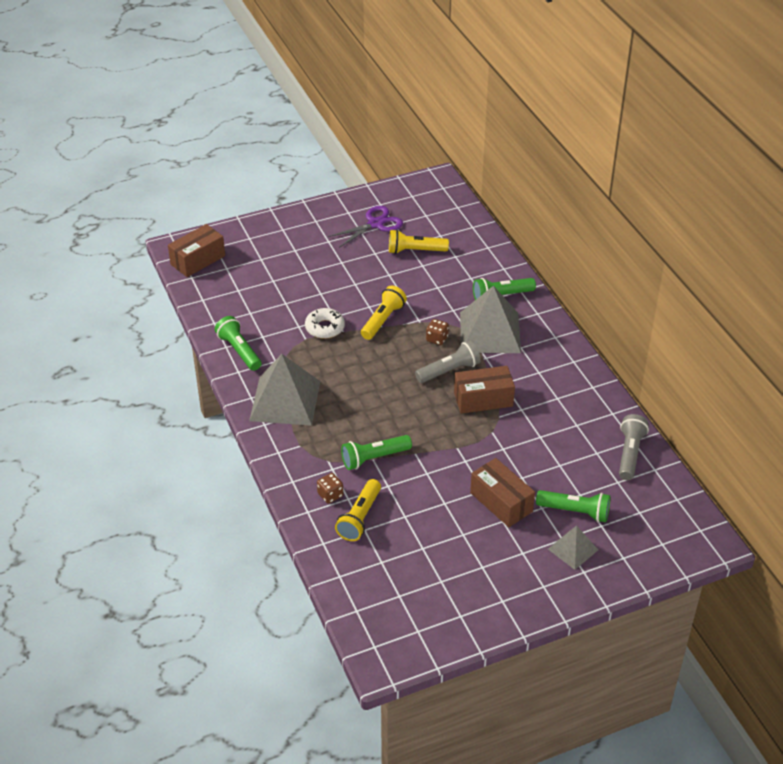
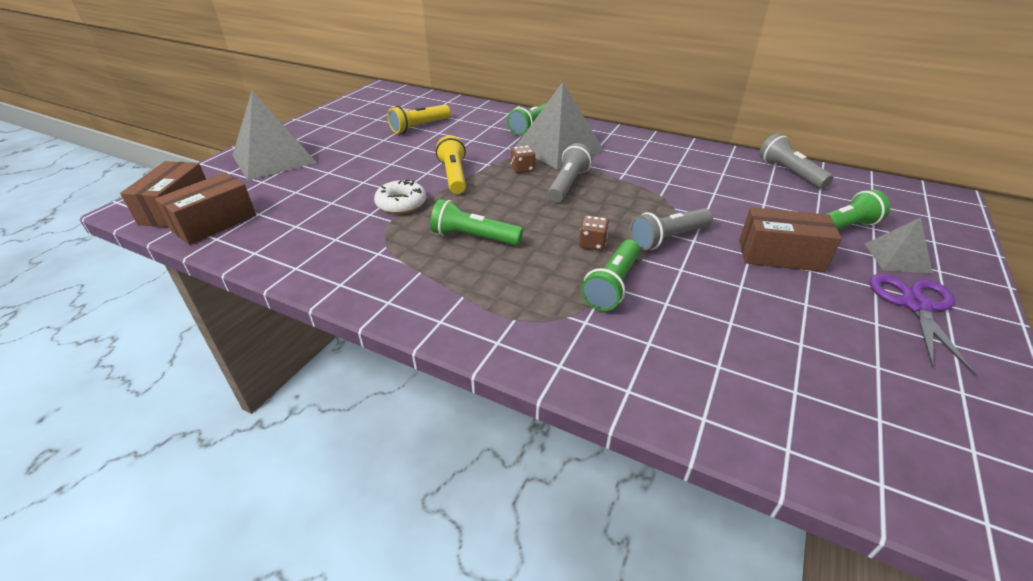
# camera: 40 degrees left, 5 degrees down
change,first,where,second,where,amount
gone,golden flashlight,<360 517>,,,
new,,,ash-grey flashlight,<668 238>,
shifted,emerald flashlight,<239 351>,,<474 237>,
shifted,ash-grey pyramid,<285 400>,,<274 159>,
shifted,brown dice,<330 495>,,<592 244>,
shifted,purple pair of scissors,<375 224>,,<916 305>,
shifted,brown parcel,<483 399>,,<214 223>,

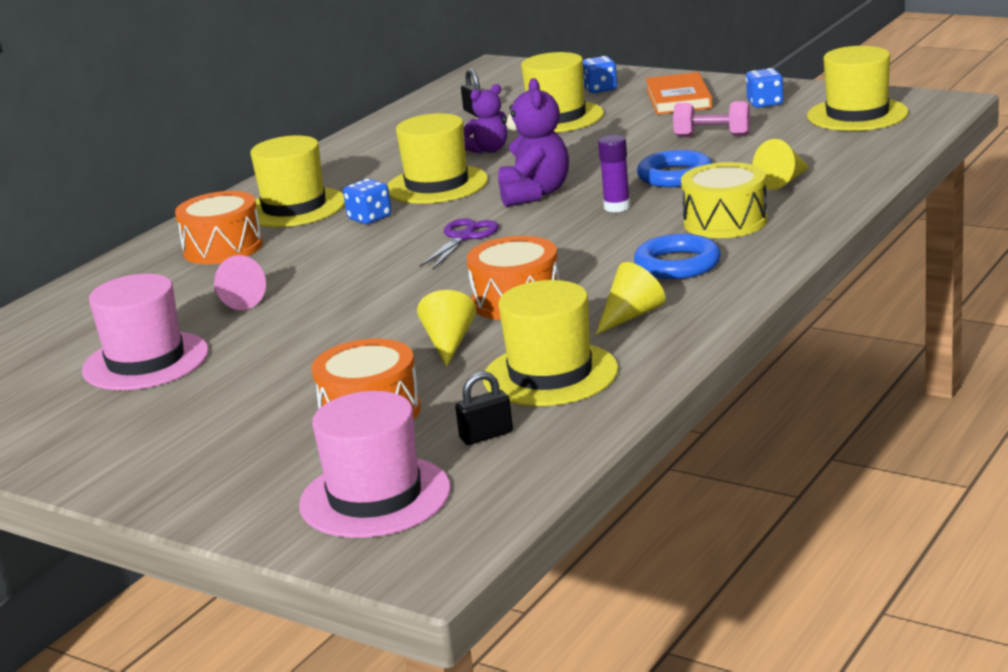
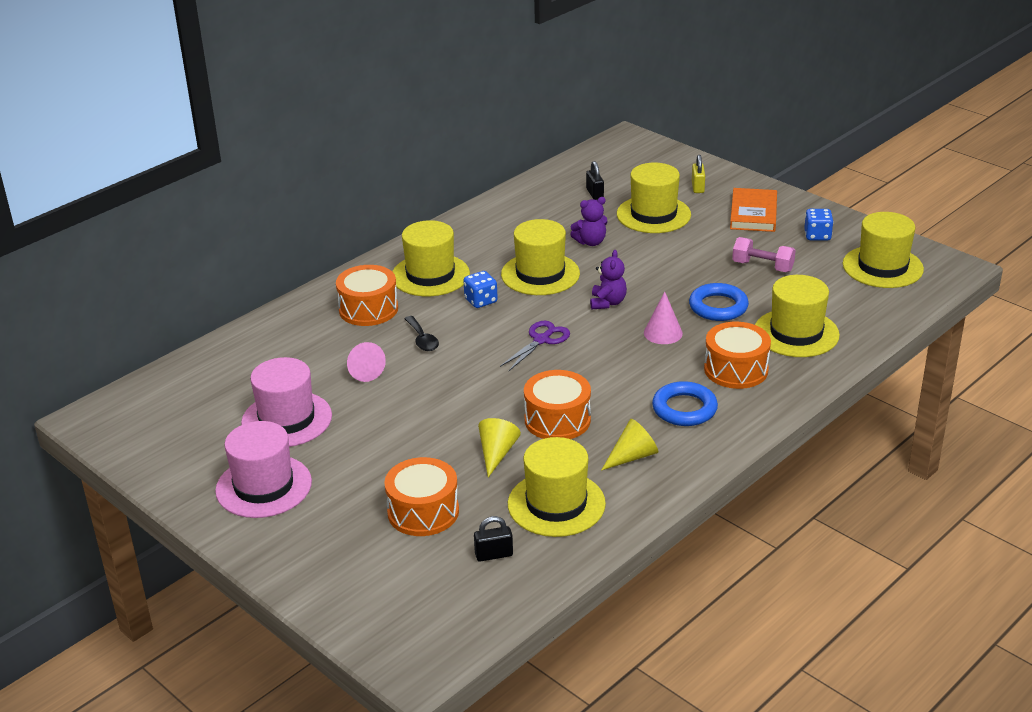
# camera: 10 degrees right, 10 degrees up
change,first,where,second,where,amount
new,,,jet-black spoon,<422 339>,
shifted,rosy tall hat,<375 497>,,<263 486>,
swapped,royal blue dice,<600 89>,golden padlock,<697 187>,
swapped,purple glue,<617 207>,rosy solid cone,<663 333>,
swapped,golden solid cone,<783 181>,golden tall hat,<796 333>,
repainted,golden snare drum,<725 222>,orange-coloured snare drum,<736 369>,
scaled,purple stuffed bear,<534 194>,,<607 303>,x0.64

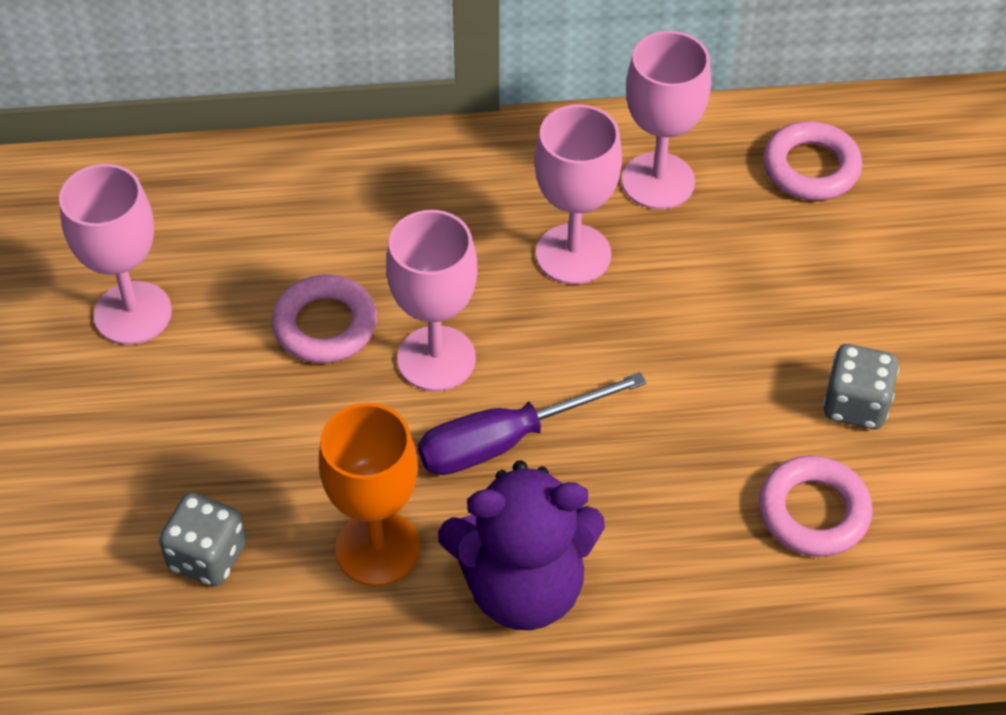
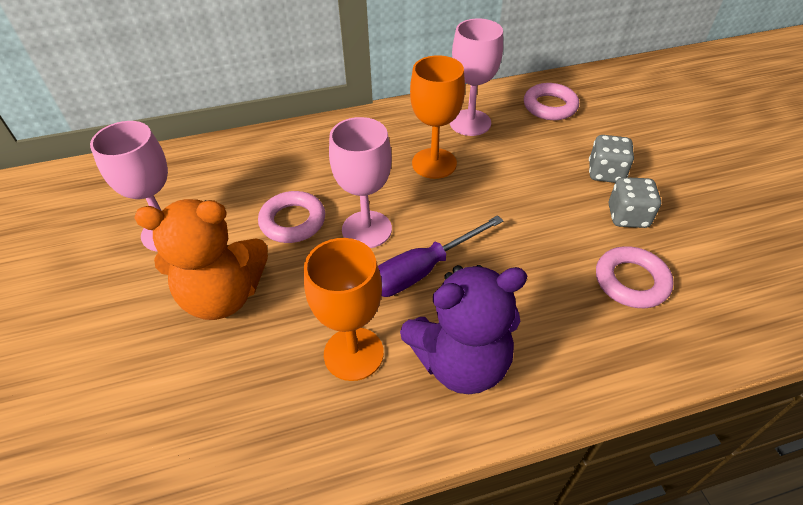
# camera: 10 degrees left, 5 degrees down
change,first,where,second,where,amount
new,,,orange-coloured stuffed bear,<223 296>,
shifted,ash-grey dice,<207 556>,,<605 173>,
repainted,rosy wine glass,<573 254>,orange-coloured wine glass,<434 163>,

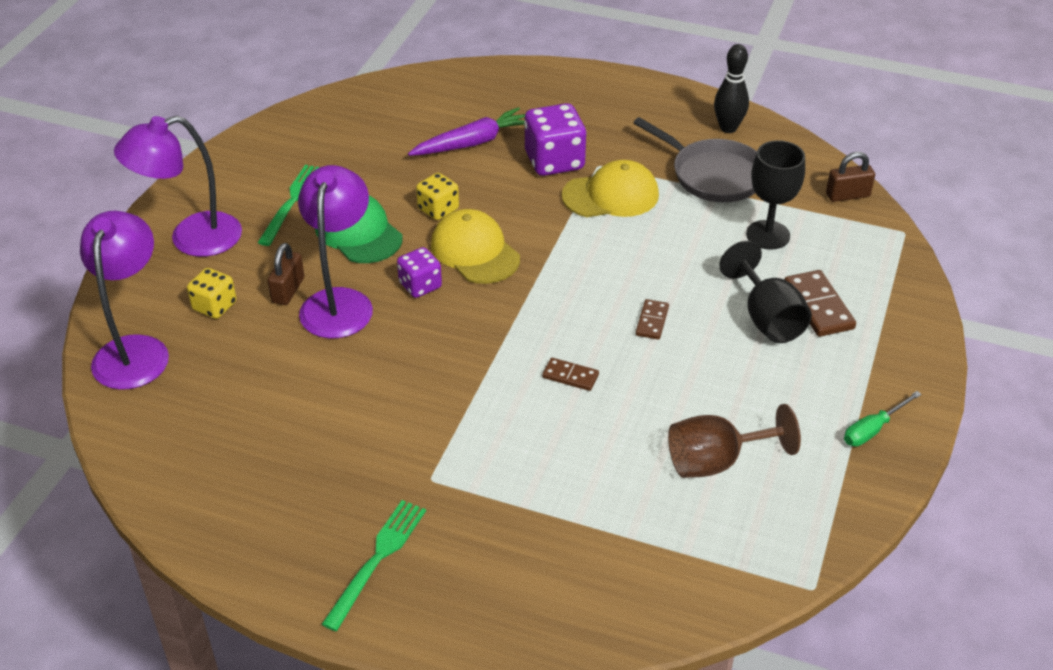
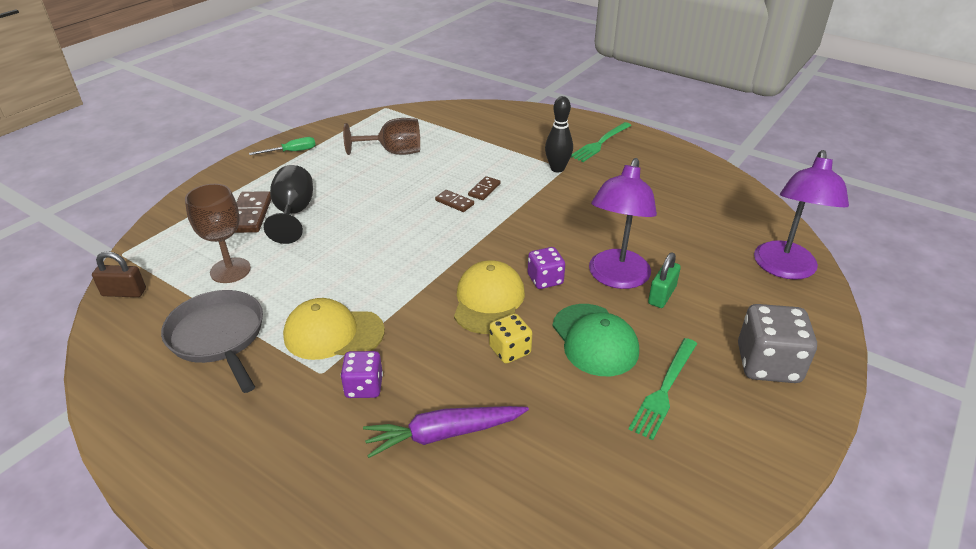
# camera: 165 degrees left, 5 degrees down
change,first,where,second,where,amount
gone,golden dice,<214 306>,,,
shifted,brown domino,<652 321>,,<484 190>,
shifted,jet-black skittle,<728 128>,,<557 169>,
swapped,purple desk lamp,<191 239>,ash-grey dice,<768 364>,
repainted,brown padlock,<288 290>,emerald padlock,<662 295>,
repainted,jet-black wine glass,<768 235>,brown wine glass,<230 270>,
rotated,golden peaked cap,<475 251>,,<488 301>,150 degrees counterclockwise
scaled,purple dice,<554 161>,,<364 387>,x0.60

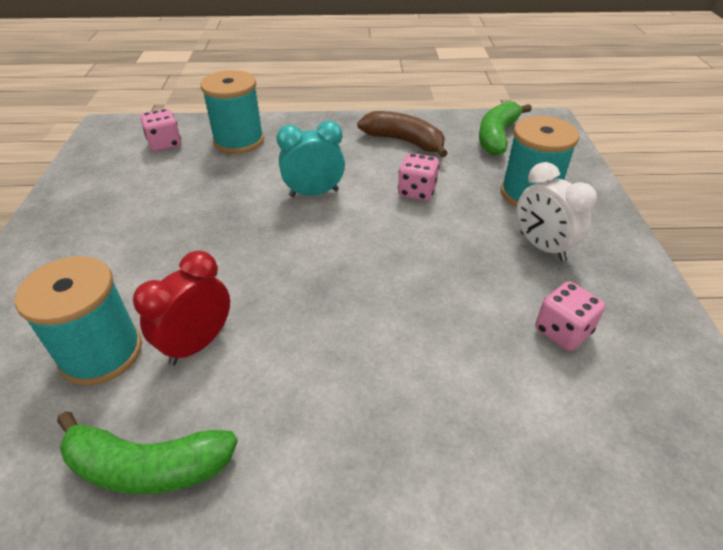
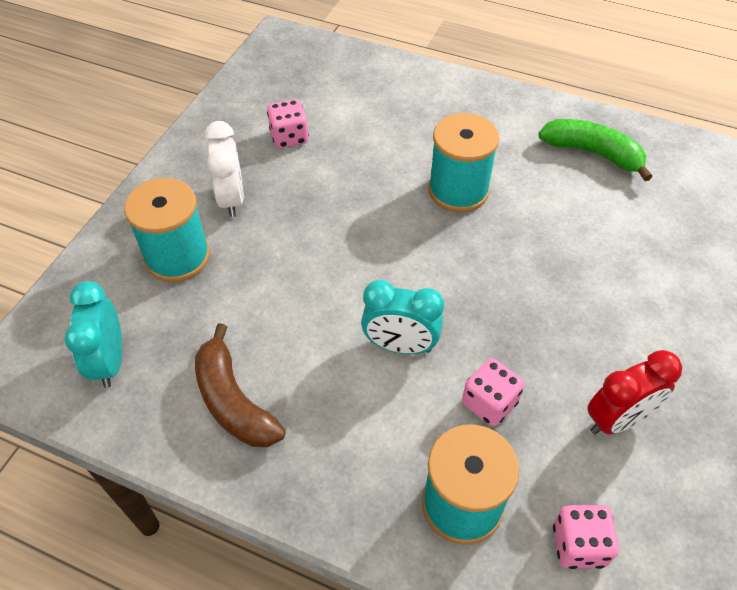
# camera: 155 degrees left, 10 degrees up
change,first,where,second,where,amount
shifted,aqua reel of thread,<101 353>,,<458 190>,
shifted,crimson alarm clock,<198 344>,,<617 419>,
shifted,rosy dice,<417 191>,,<489 403>,
swapped,emerald toy banana,<497 136>,aqua alarm clock,<110 361>,

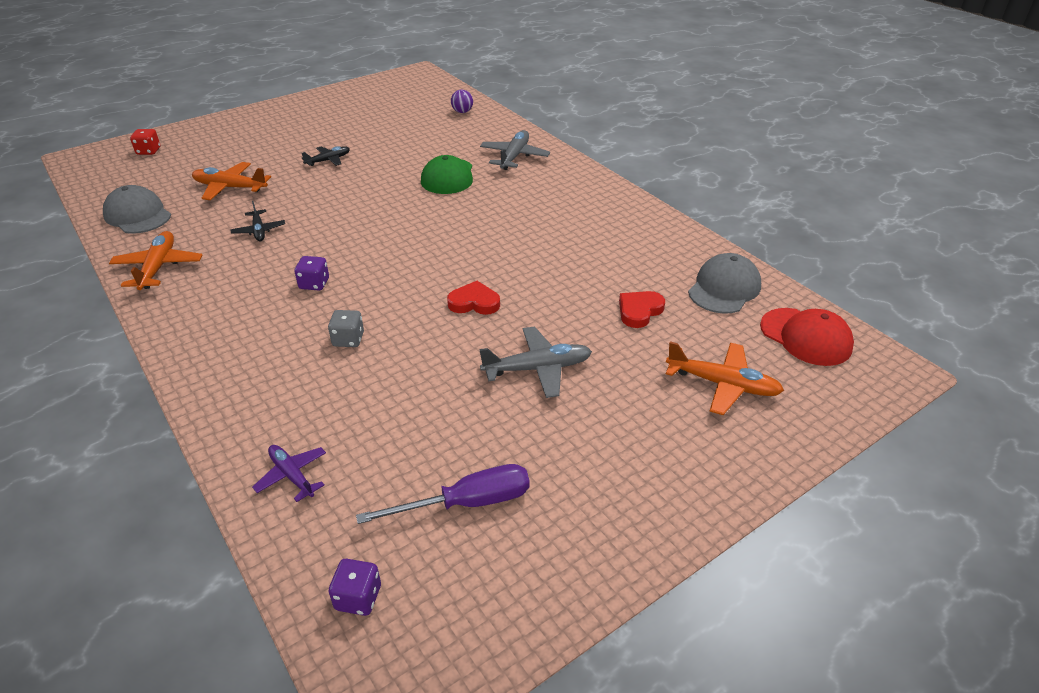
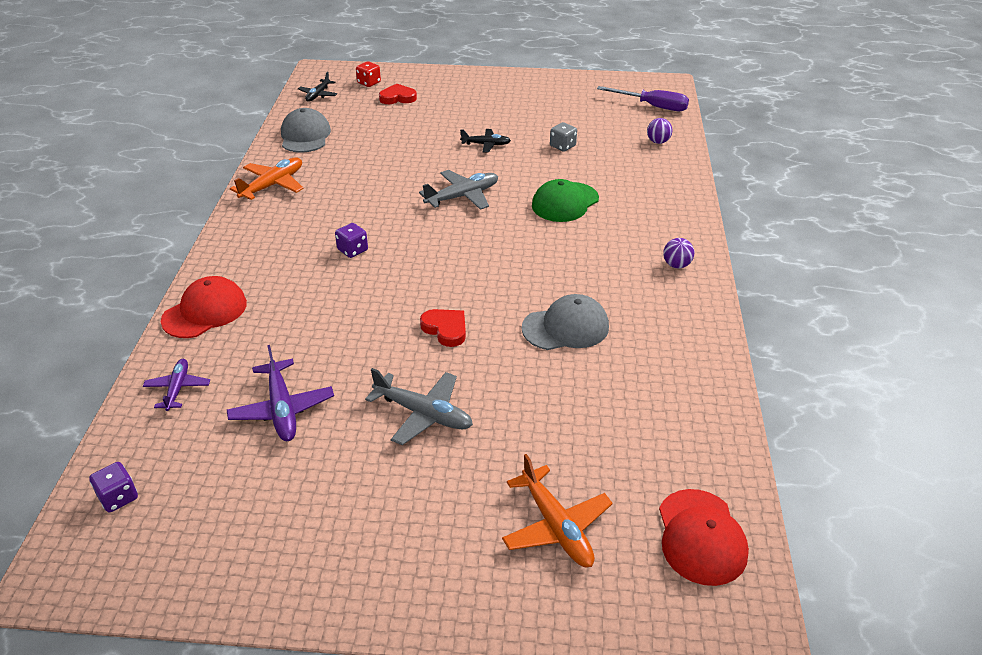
# camera: 40 degrees right, 0 degrees up
change,first,where,second,where,amount
gone,orange-coloured plane,<230 187>,,,
new,,,crimson peaked cap,<205 311>,
new,,,purple plane,<282 409>,
new,,,purple ball,<676 265>,
shifted,jet-black plane,<259 231>,,<318 95>,
shifted,ash-grey dice,<348 339>,,<562 146>,
shifted,purple flat screwdriver,<467 503>,,<652 106>,
shifted,ash-grey plane,<514 156>,,<463 196>,
shifted,crimson heart shape,<639 311>,,<398 98>,
shifted,ash-grey peaked cap,<724 288>,,<566 327>,

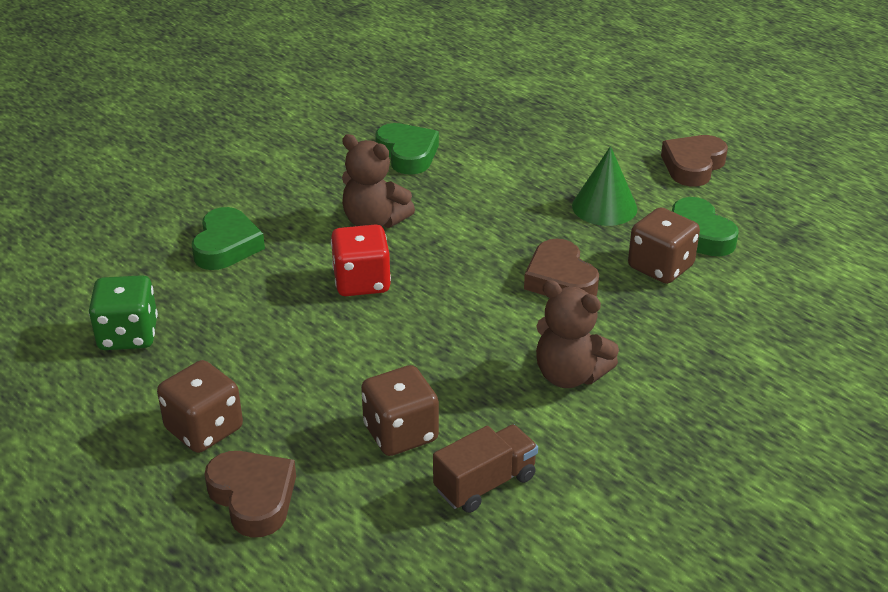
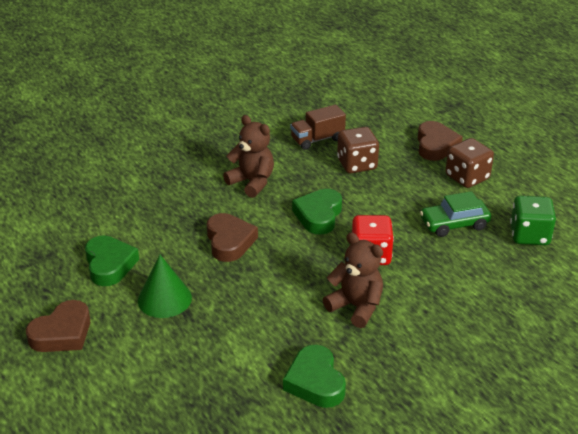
# camera: 170 degrees left, 0 degrees up
change,first,where,second,where,amount
gone,brown dice,<660 267>,,,
new,,,emerald car,<454 224>,
shifted,emerald heart shape,<226 246>,,<318 215>,
rotated,brown heart shape,<253 497>,,<435 145>,150 degrees counterclockwise

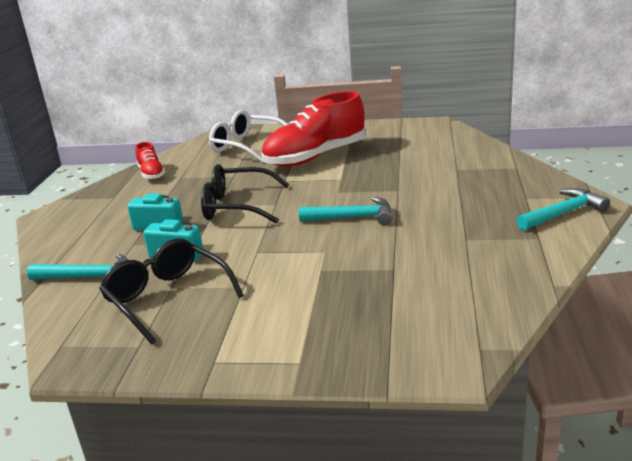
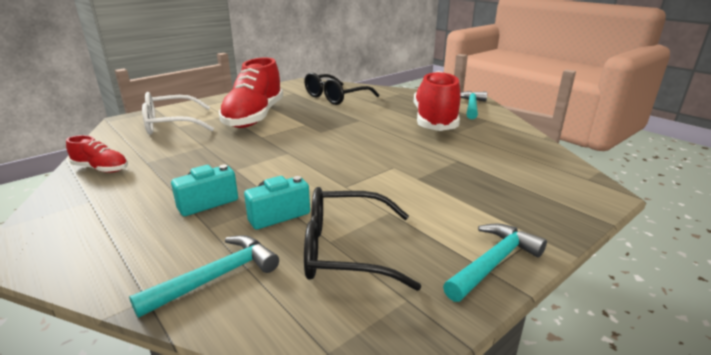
# camera: 50 degrees left, 0 degrees up
change,first,where,second,where,amount
new,,,crimson lace-up shoe,<434 120>,
shifted,jet-black eyeglasses,<236 206>,,<335 97>,
shifted,aqua hammer,<353 217>,,<493 262>,

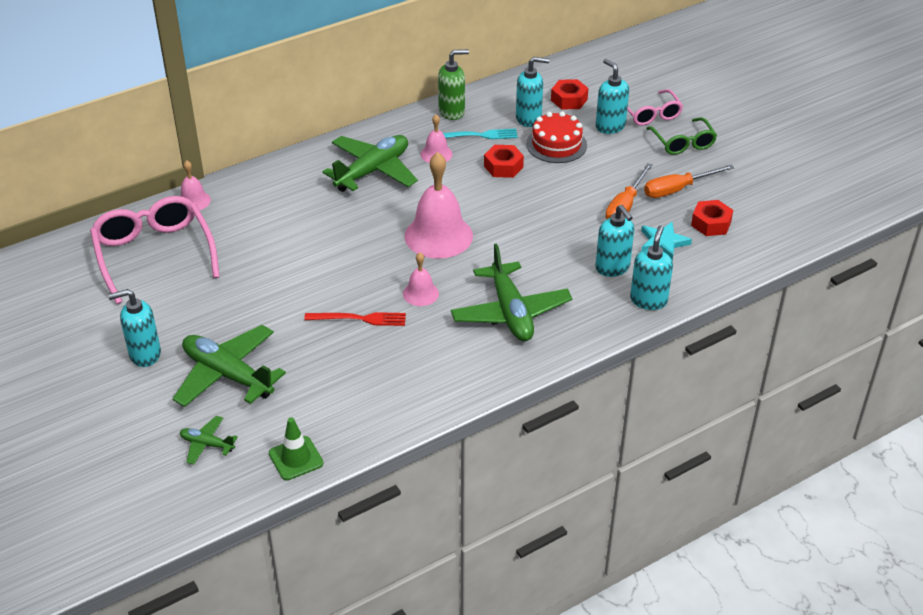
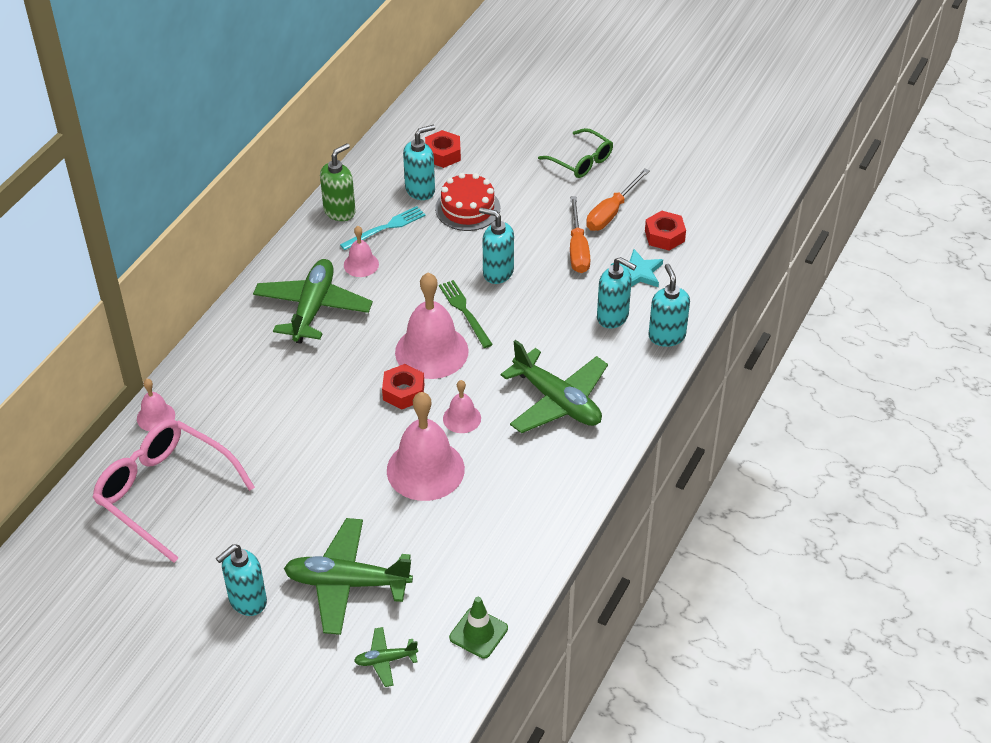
# camera: 30 degrees left, 5 degrees up
change,first,where,second,where,amount
gone,rosy eyeglasses,<650 114>,,,
new,,,emerald fork,<465 312>,
shifted,crimson hex nut,<503 166>,,<403 392>,
shifted,aqua soap pump,<610 126>,,<497 272>,
swapped,crimson fork,<359 319>,rosy school bell,<425 469>,

